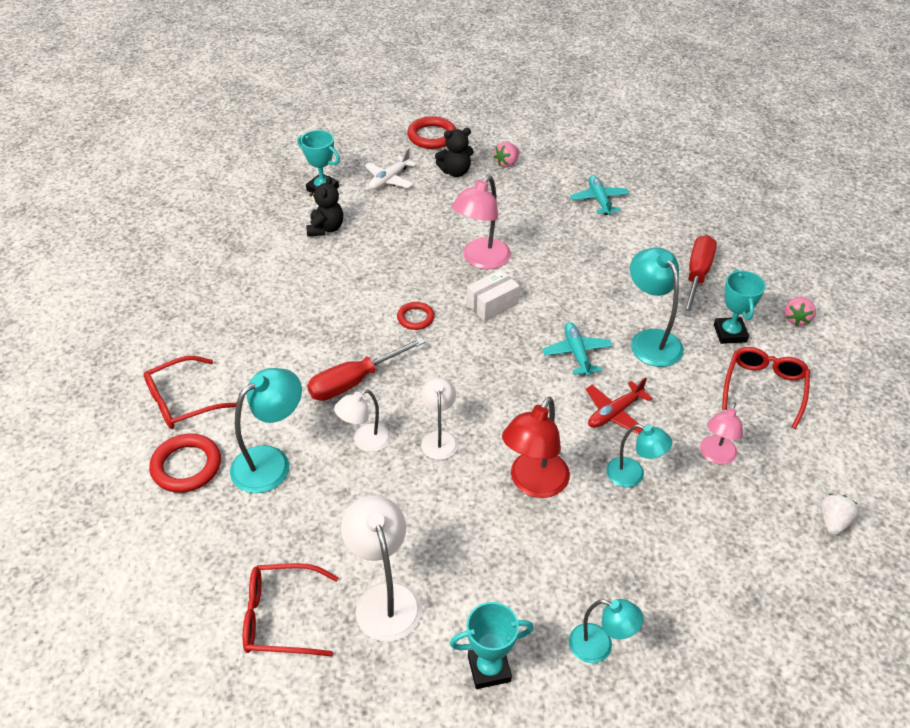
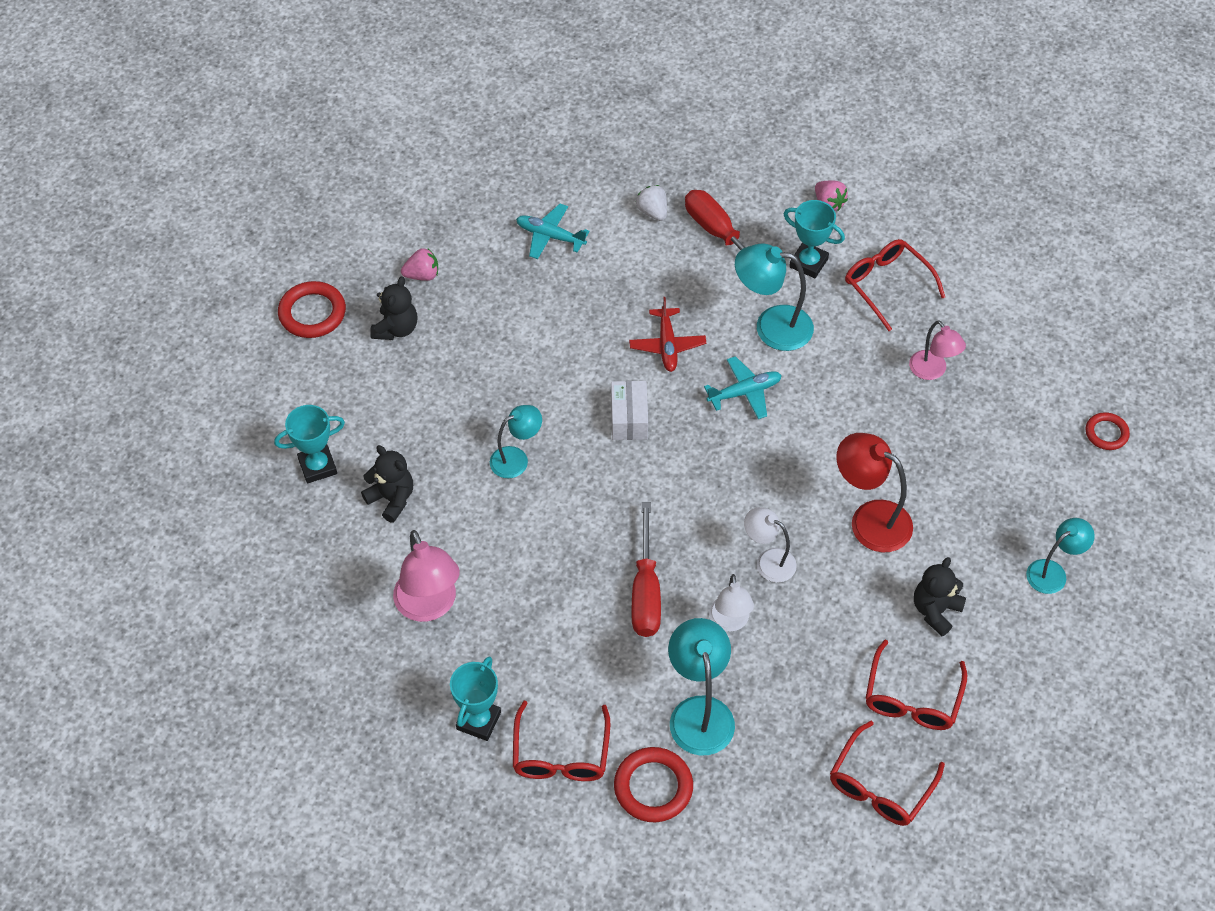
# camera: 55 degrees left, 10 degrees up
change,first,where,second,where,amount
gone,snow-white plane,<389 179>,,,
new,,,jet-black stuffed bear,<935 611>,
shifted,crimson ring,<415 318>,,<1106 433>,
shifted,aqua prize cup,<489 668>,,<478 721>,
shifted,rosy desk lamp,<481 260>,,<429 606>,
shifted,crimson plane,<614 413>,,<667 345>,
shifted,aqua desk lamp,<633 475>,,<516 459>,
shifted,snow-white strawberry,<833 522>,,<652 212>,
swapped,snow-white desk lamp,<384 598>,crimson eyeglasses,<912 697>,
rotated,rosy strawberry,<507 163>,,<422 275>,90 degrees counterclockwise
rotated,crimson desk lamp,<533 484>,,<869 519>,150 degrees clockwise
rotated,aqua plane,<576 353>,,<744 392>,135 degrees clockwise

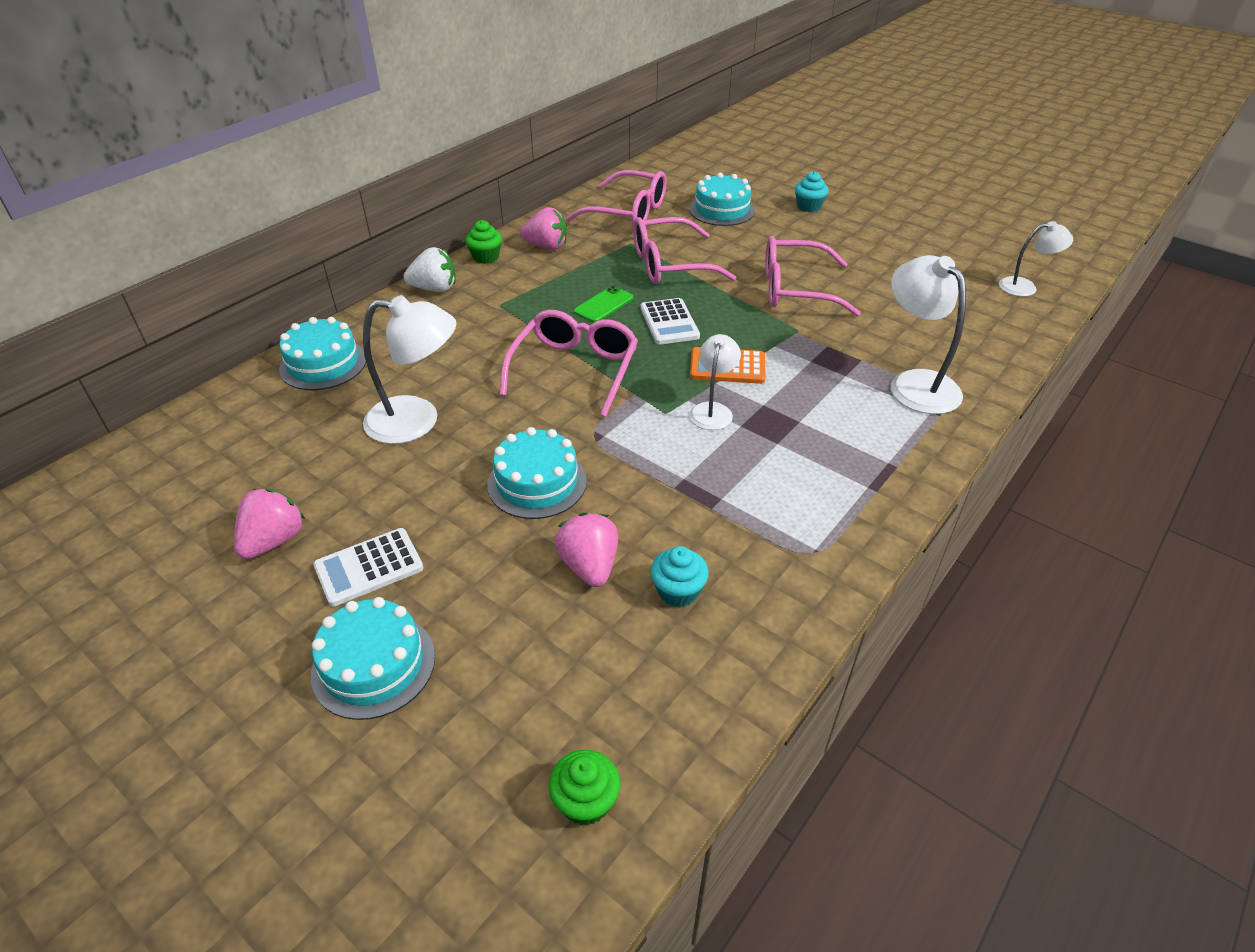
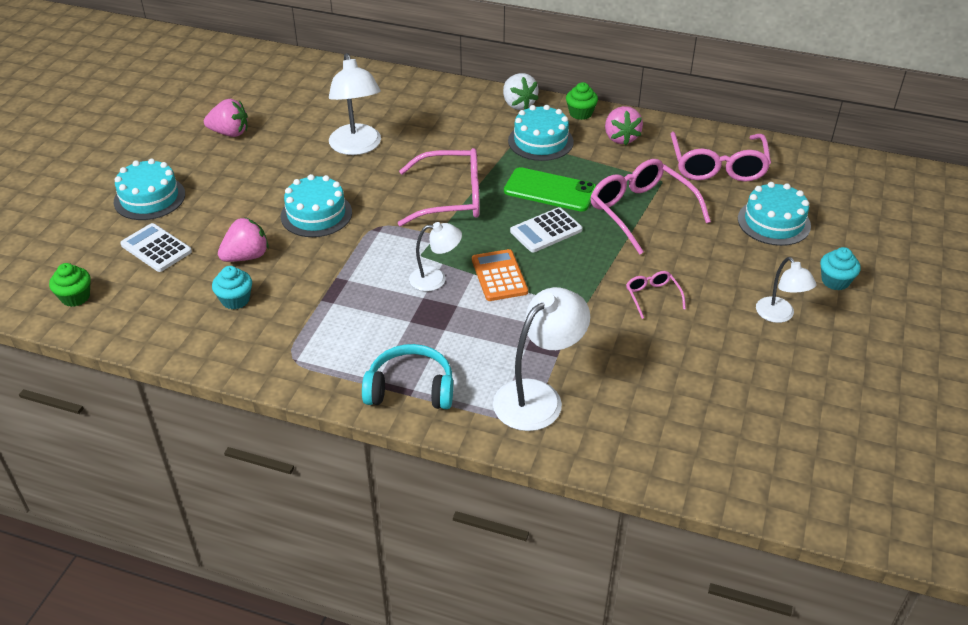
# camera: 70 degrees right, 0 degrees up
change,first,where,second,where,amount
new,,,aqua headphones,<410 389>,
shifted,aqua cake,<323 364>,,<540 141>,
shifted,snow-white adding machine,<369 567>,,<156 248>,
shifted,snow-white desk lamp,<1025 287>,,<779 315>,
scaled,emerald smartphone,<604 305>,,<550 190>,x1.59
scaled,rosy eyeglasses,<795 289>,,<652 296>,x0.48

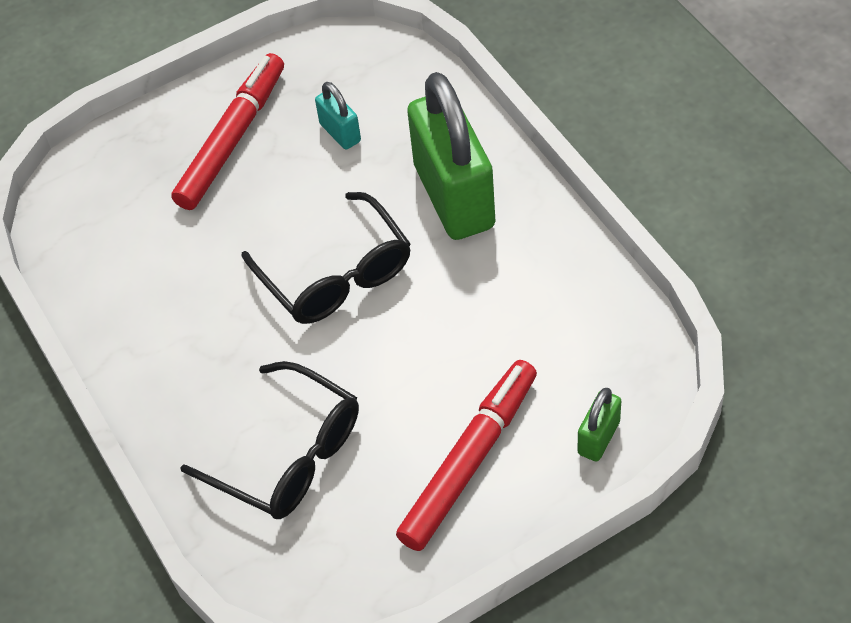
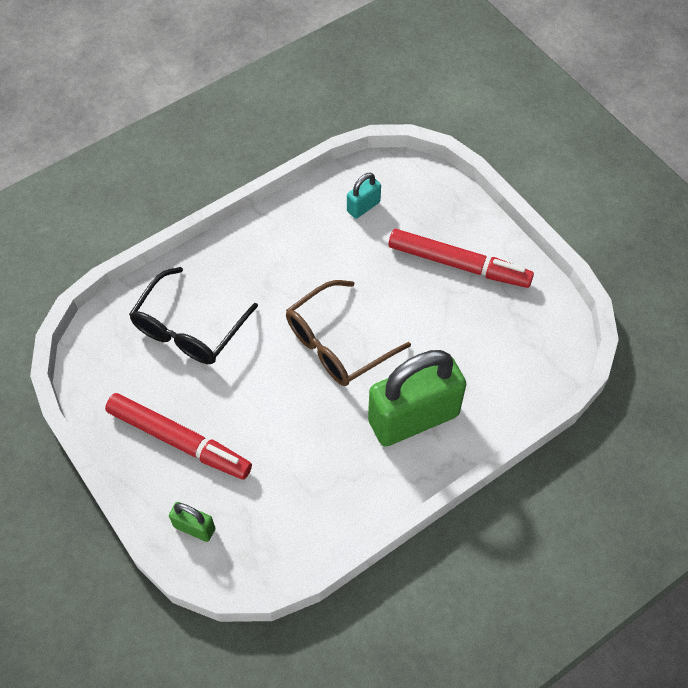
# camera: 80 degrees right, 5 degrees up
change,first,where,second,where,amount
shifted,aqua padlock,<340 133>,,<363 207>,
repainted,jet-black eyeglasses,<336 275>,brown eyeglasses,<337 344>,

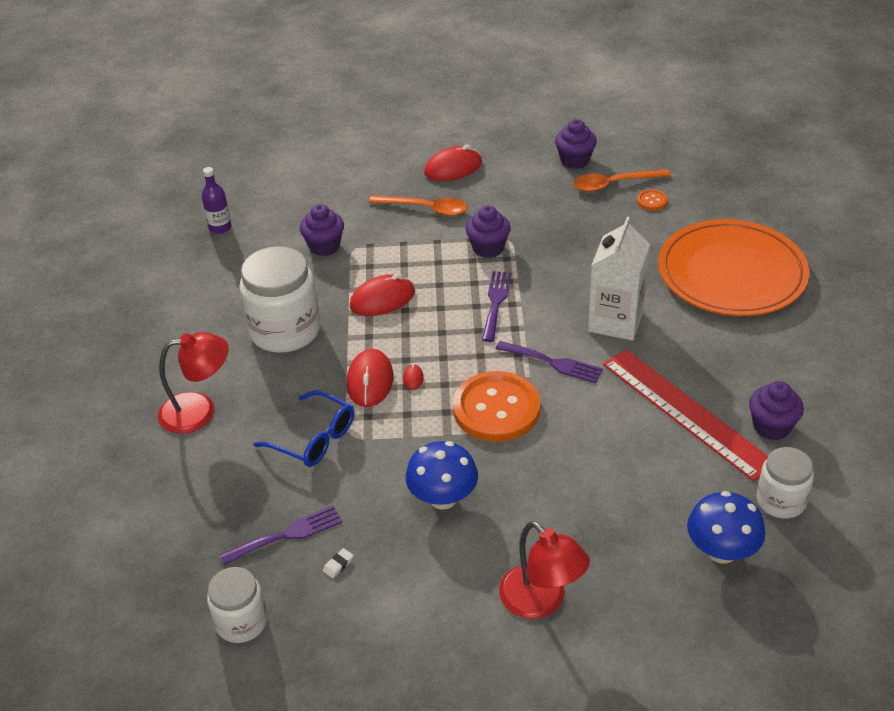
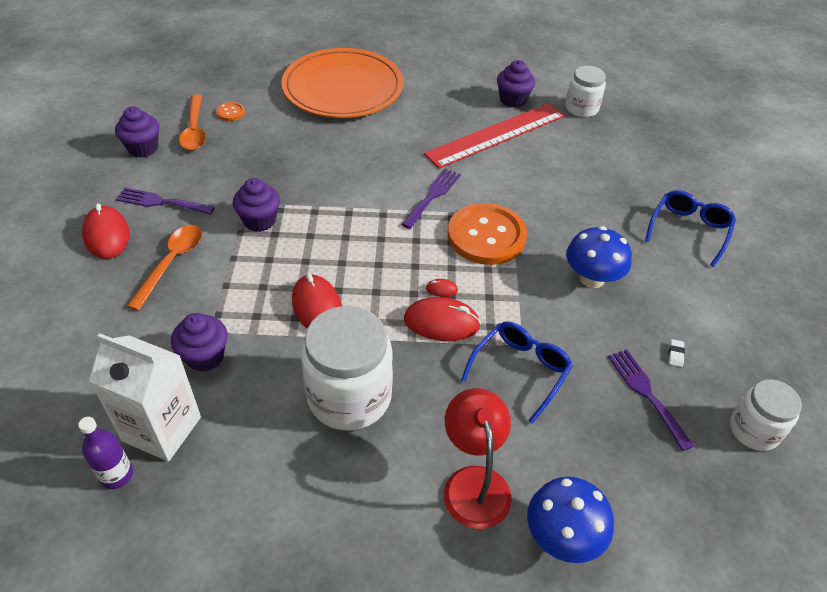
# camera: 90 degrees left, 5 degrees up
change,first,where,second,where,amount
shifted,purple fork,<496 302>,,<161 202>,
shifted,snow-white juice carton,<615 321>,,<162 429>,
shifted,royal blue toadstool,<721 551>,,<562 537>,
swapped,crimson desk lamp,<541 601>,royal blue eyeglasses,<689 231>,
rotated,snow-white pencil eraser,<338 565>,,<675 354>,60 degrees clockwise

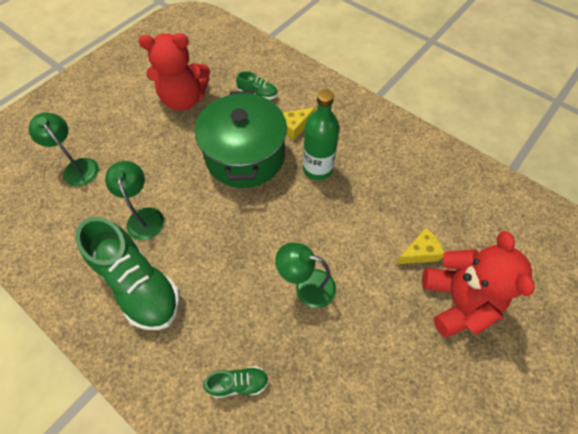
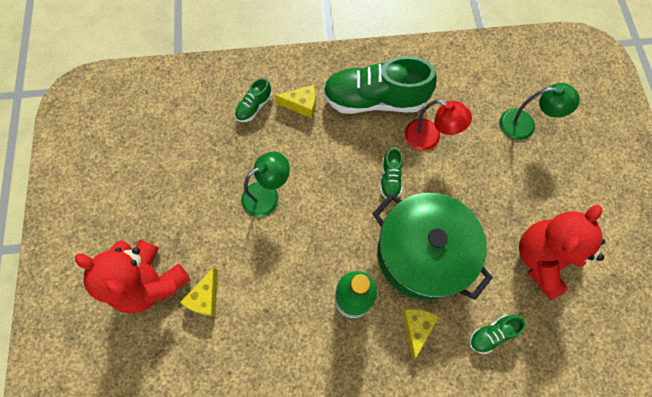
# camera: 135 degrees right, 10 degrees up
change,first,where,second,where,amount
new,,,golden cheese wedge,<301 105>,
new,,,emerald lace-up shoe,<390 178>,
repainted,emerald desk lamp,<144 216>,crimson desk lamp,<429 138>,

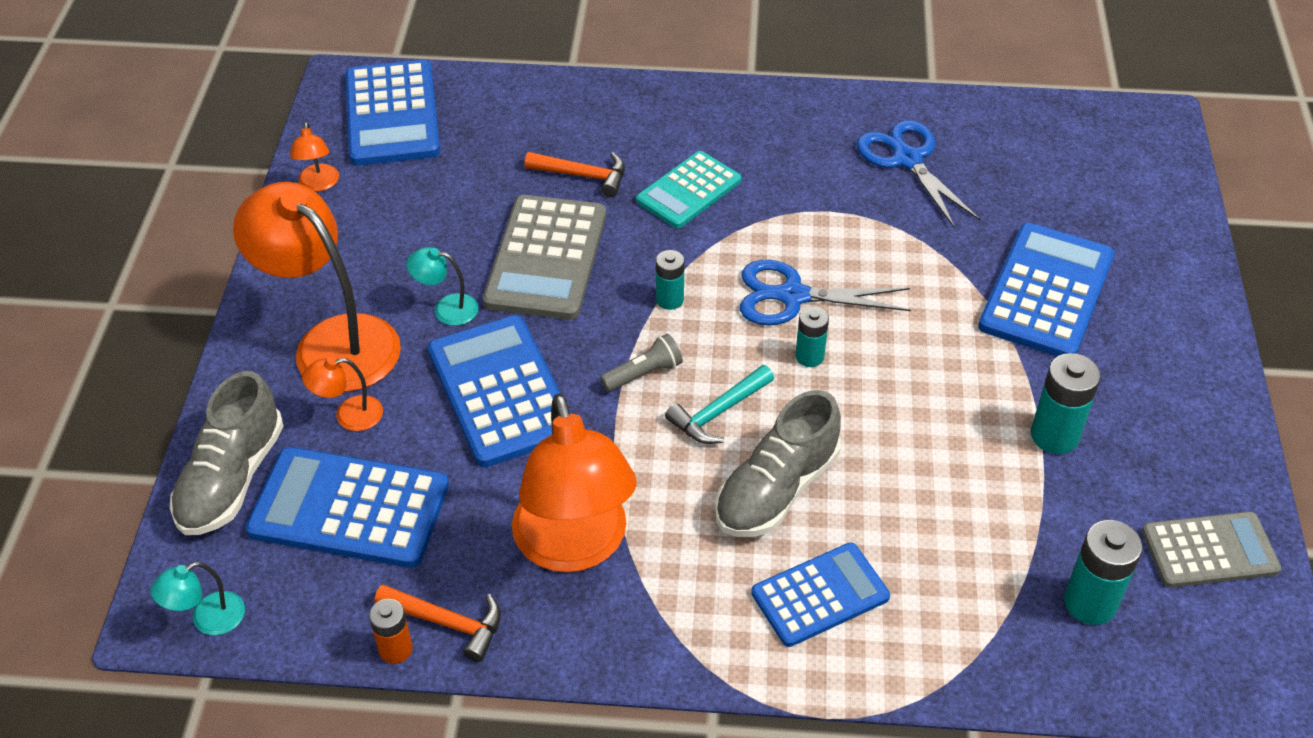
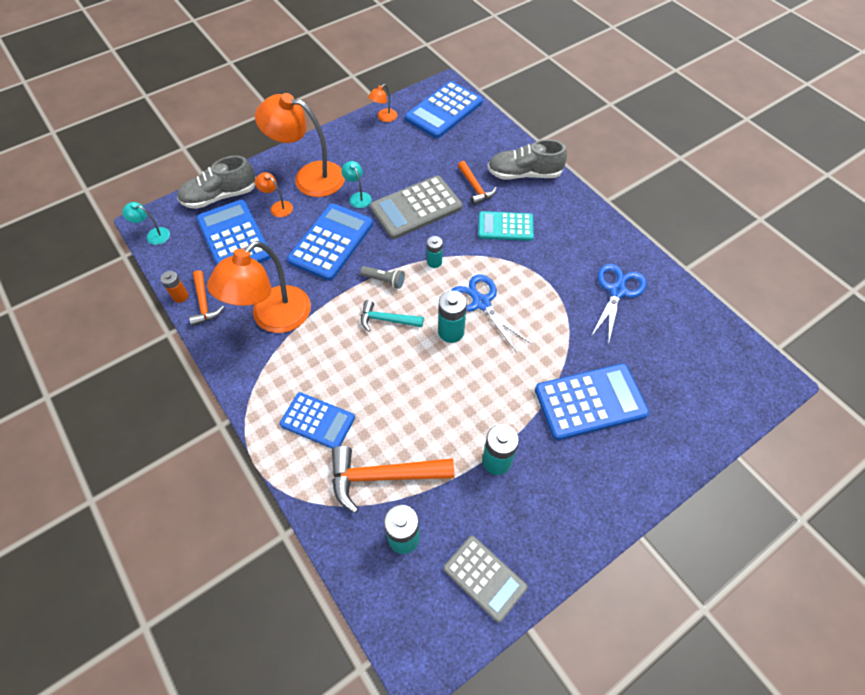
# camera: 50 degrees right, 10 degrees up
change,first,where,second,where,amount
new,,,orange-coloured hammer,<383 476>,
shifted,ash-grey lace-up shoe,<776 489>,,<524 174>,
rotated,orange-coloured desk lamp,<332 341>,,<309 177>,75 degrees counterclockwise
scaled,aqua AA battery,<809 356>,,<451 332>,x1.60

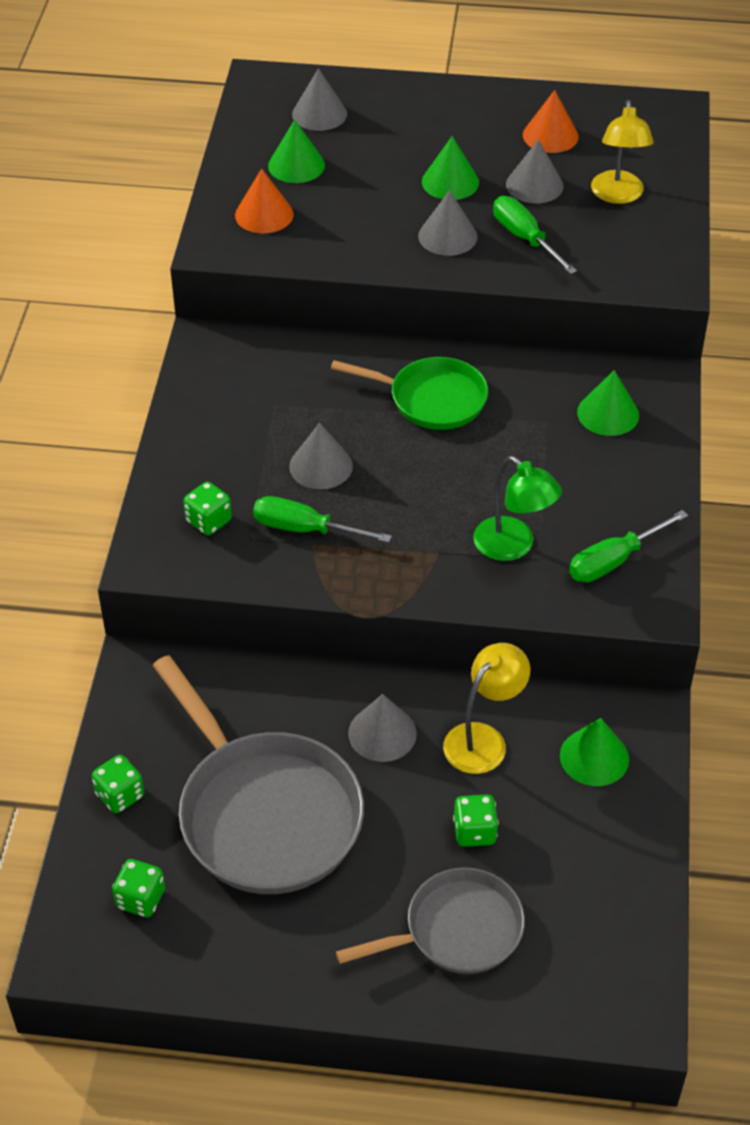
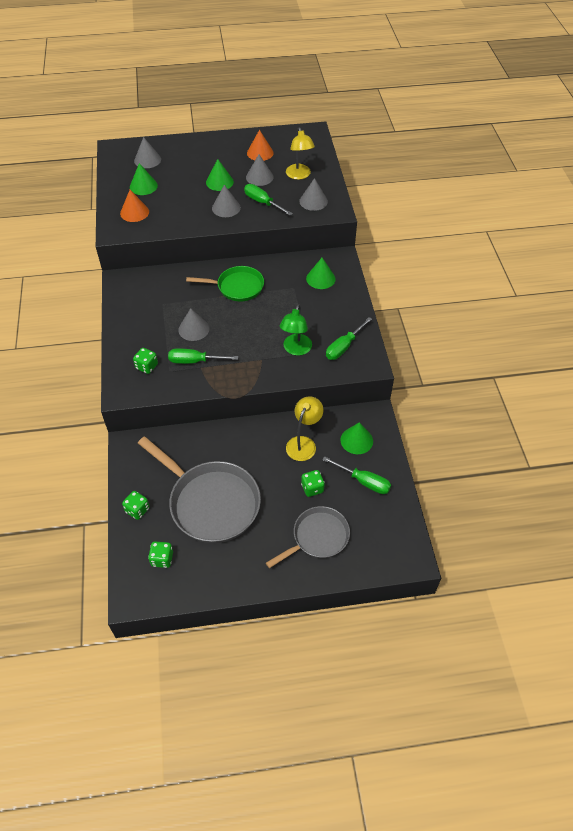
# camera: 15 degrees left, 5 degrees up
change,first,where,second,where,amount
new,,,emerald flat screwdriver,<363 481>,
shifted,ash-grey solid cone,<382 733>,,<313 201>,
rotated,emerald desk lamp,<513 546>,,<295 349>,75 degrees clockwise

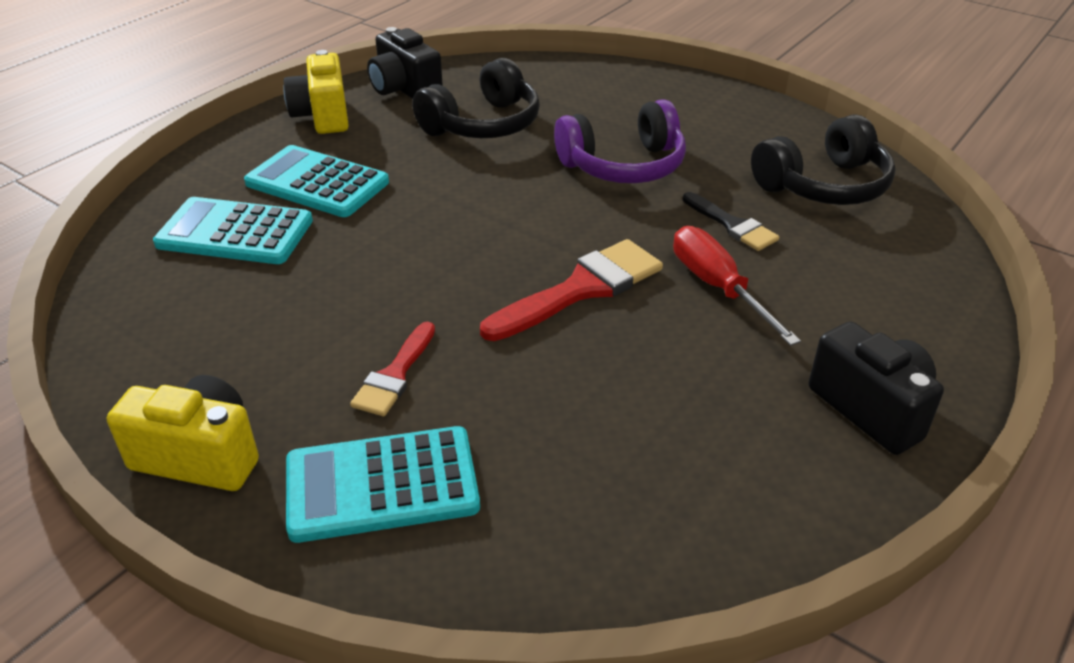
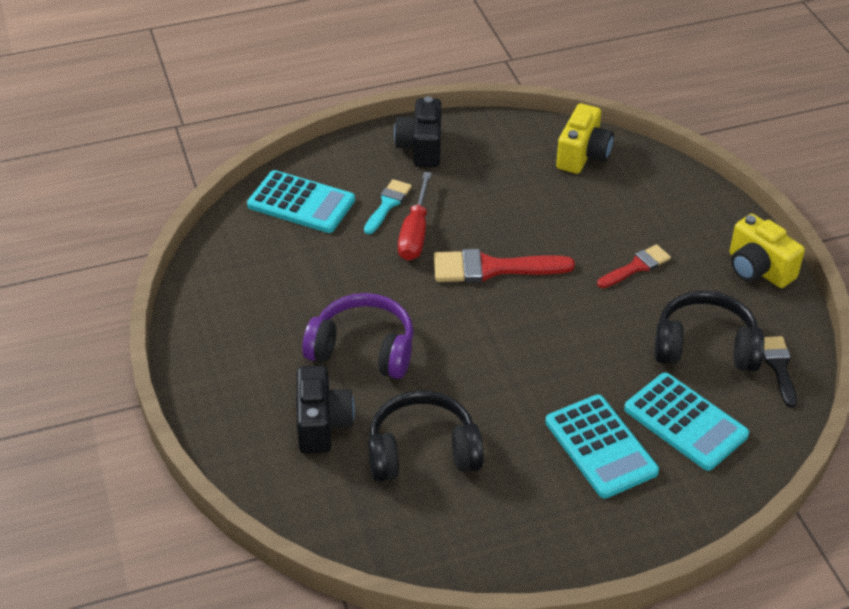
# camera: 145 degrees left, 5 degrees up
change,first,where,second,where,amount
new,,,aqua brush,<387 204>,
shifted,golden camera,<323 116>,,<583 155>,
shifted,aqua adding machine,<382 485>,,<301 203>,
shifted,jet-black camera,<404 89>,,<322 424>,
shifted,jet-black brush,<732 225>,,<779 367>,
shifted,jet-black headphones,<823 185>,,<705 347>,

